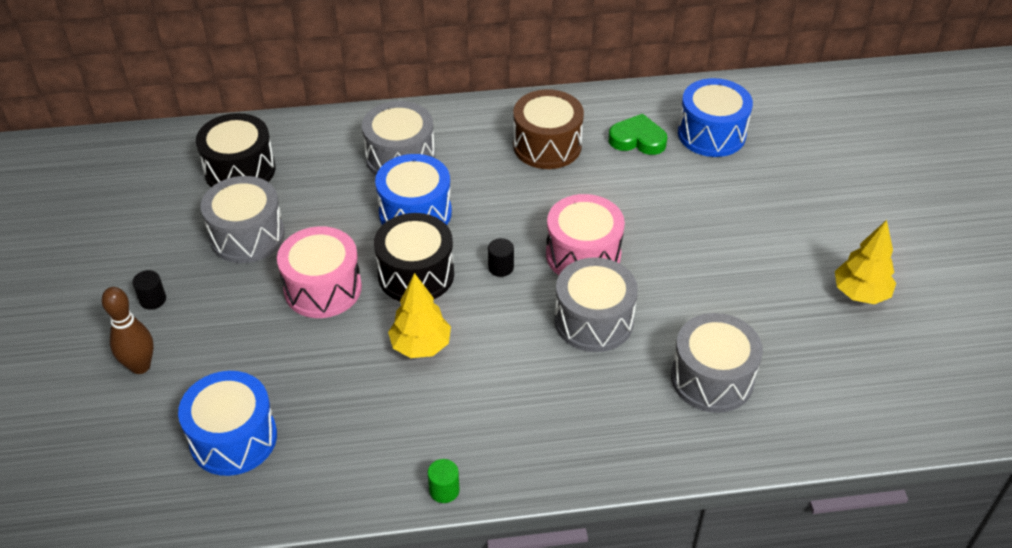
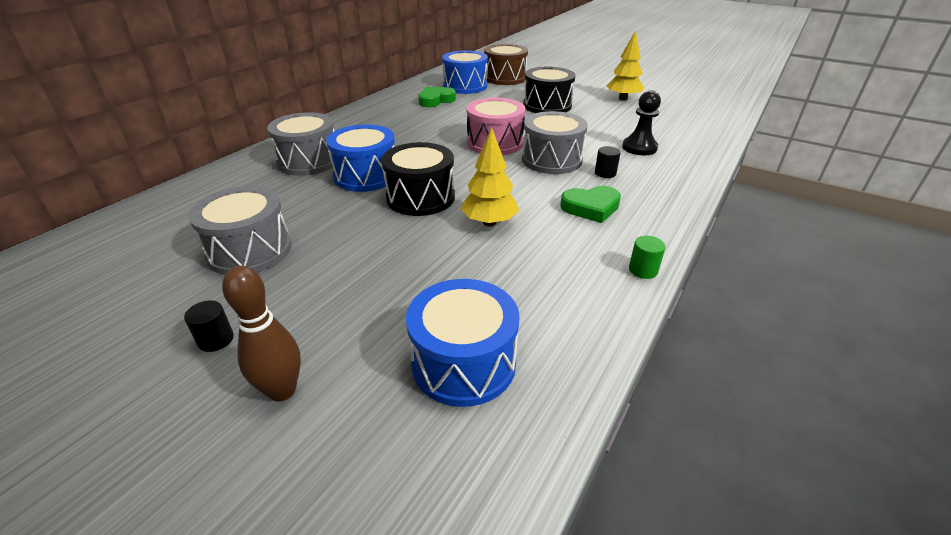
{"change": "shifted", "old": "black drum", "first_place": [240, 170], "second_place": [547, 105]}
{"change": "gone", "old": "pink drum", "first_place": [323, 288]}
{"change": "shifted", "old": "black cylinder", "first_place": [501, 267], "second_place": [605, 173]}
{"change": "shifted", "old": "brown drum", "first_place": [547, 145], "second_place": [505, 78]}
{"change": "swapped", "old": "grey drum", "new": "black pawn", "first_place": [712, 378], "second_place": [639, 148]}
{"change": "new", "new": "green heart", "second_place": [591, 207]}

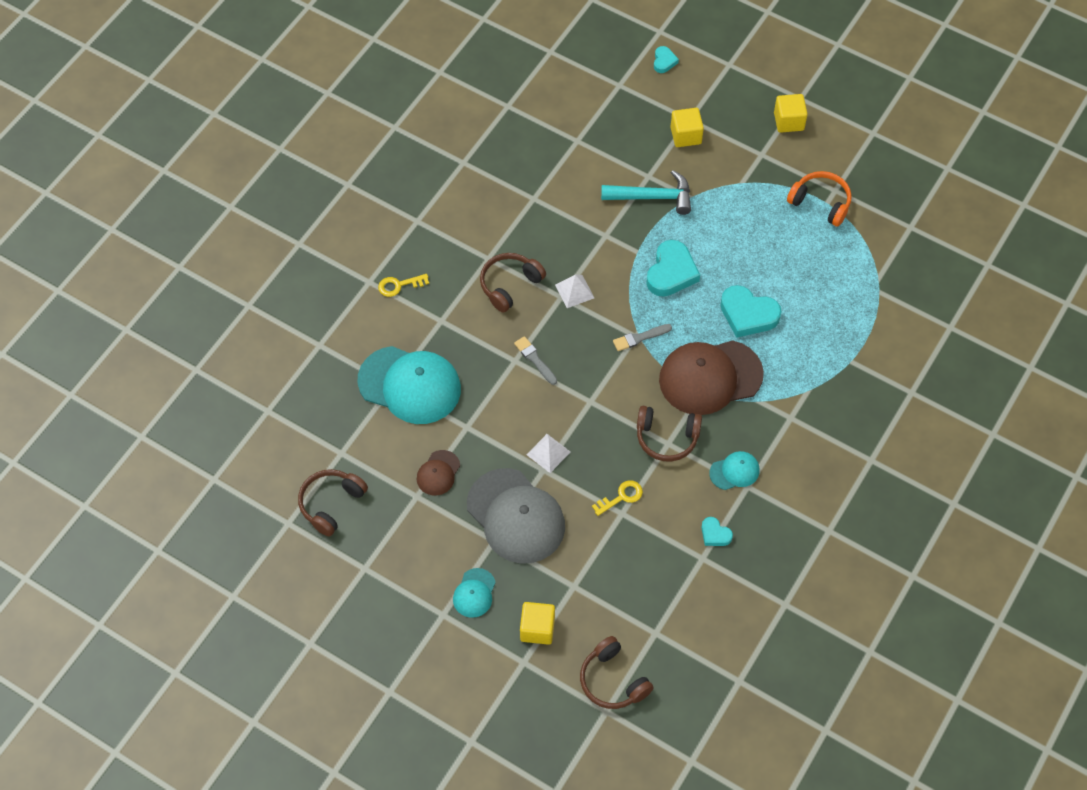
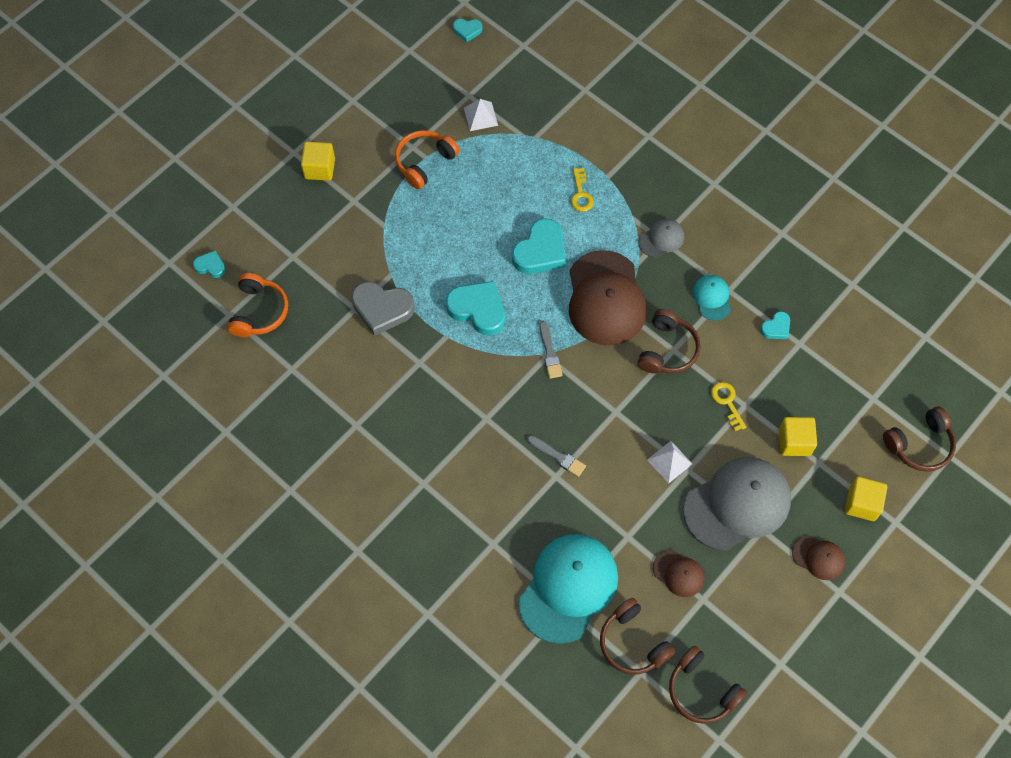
{"change": "shifted", "old": "yellow key", "first_place": [399, 285], "second_place": [581, 194]}
{"change": "repainted", "old": "turquoise cap", "new": "brown cap", "first_place": [474, 593], "second_place": [818, 557]}
{"change": "shifted", "old": "brown headphones", "first_place": [509, 285], "second_place": [632, 643]}
{"change": "rotated", "old": "grey brush", "first_place": [535, 359], "second_place": [558, 456], "degrees": -120}
{"change": "shifted", "old": "white pyramid", "first_place": [574, 291], "second_place": [480, 116]}
{"change": "swapped", "old": "turquoise hammer", "new": "grey heart", "first_place": [653, 197], "second_place": [382, 309]}
{"change": "shifted", "old": "yellow cube", "first_place": [686, 135], "second_place": [794, 442]}
{"change": "new", "new": "orange headphones", "second_place": [259, 312]}
{"change": "new", "new": "turquoise heart", "second_place": [467, 30]}
{"change": "new", "new": "grey cap", "second_place": [661, 239]}

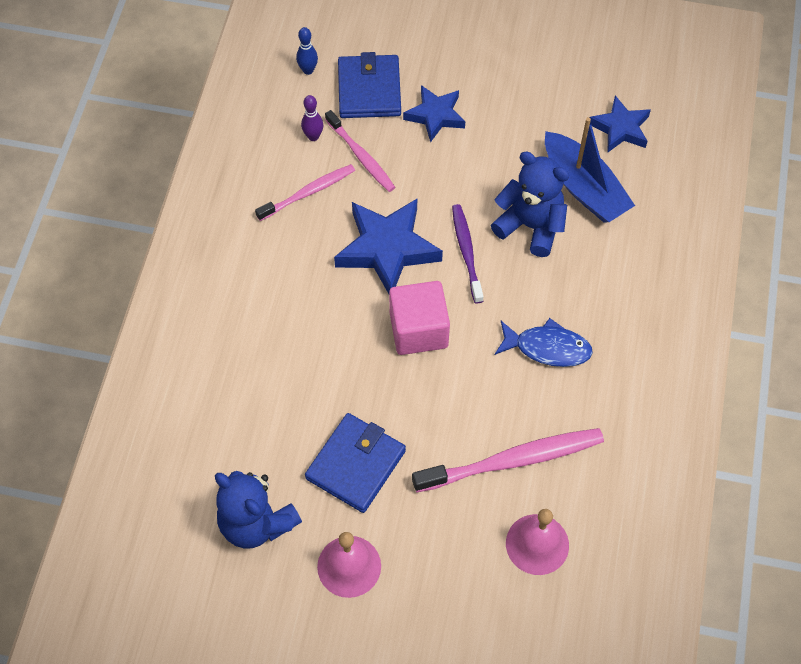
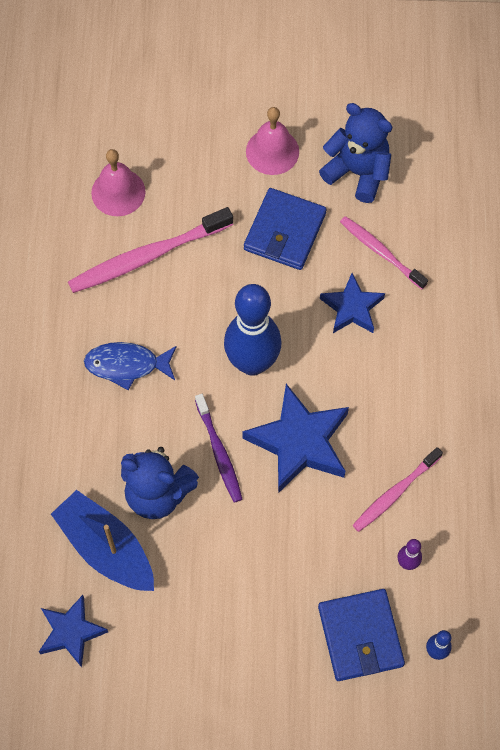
{"change": "shifted", "old": "pink toothbrush", "first_place": [361, 156], "second_place": [381, 252]}
{"change": "swapped", "old": "pink cube", "new": "blue bowling pin", "first_place": [418, 330], "second_place": [252, 363]}
{"change": "shifted", "old": "blue star", "first_place": [435, 115], "second_place": [352, 308]}

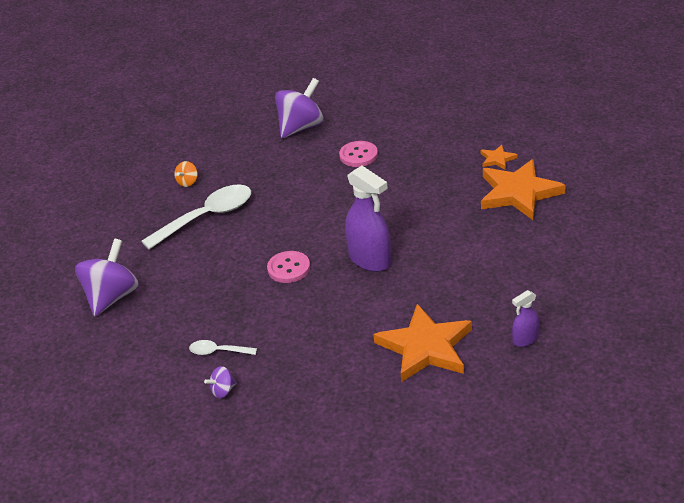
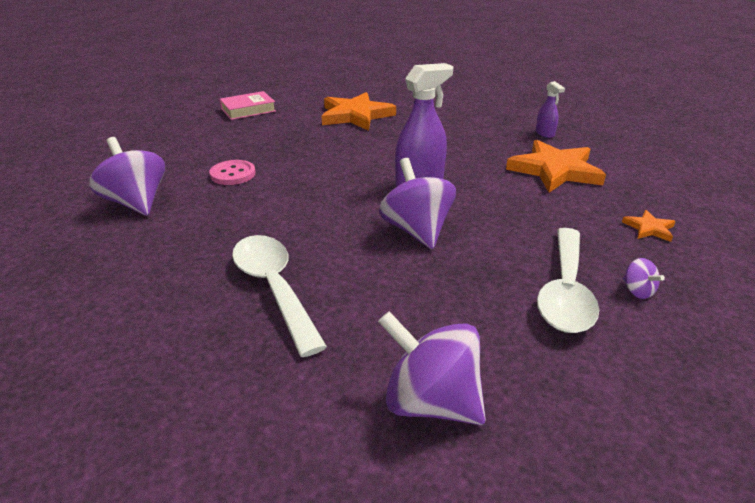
{"change": "gone", "old": "orange spinning top", "first_place": [187, 182]}
{"change": "scaled", "old": "white spoon", "first_place": [218, 351], "second_place": [565, 291], "factor": 2.06}
{"change": "swapped", "old": "pink button", "new": "purple spinning top", "first_place": [289, 268], "second_place": [416, 230]}
{"change": "shifted", "old": "orange star", "first_place": [497, 159], "second_place": [649, 228]}
{"change": "new", "new": "pink book", "second_place": [248, 110]}

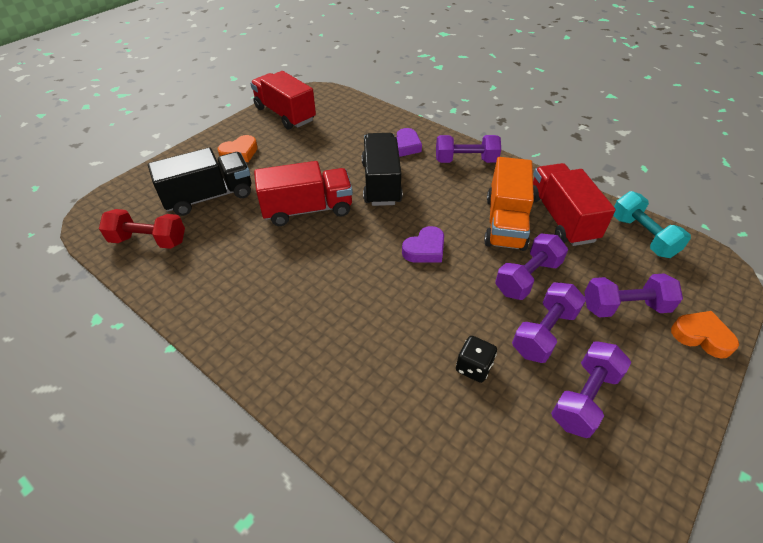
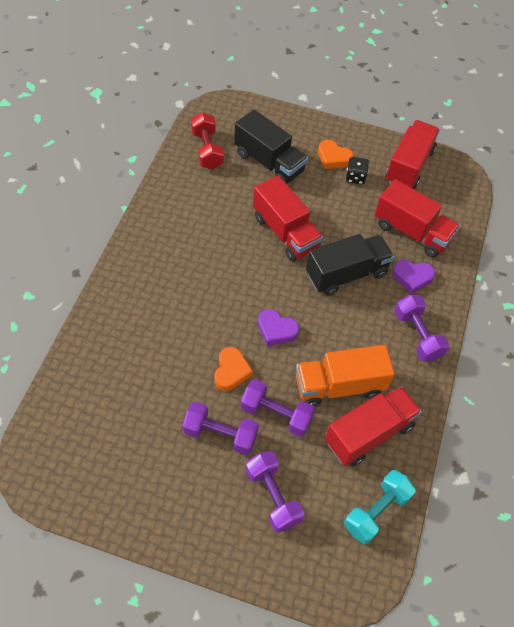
{"change": "shifted", "old": "black dice", "first_place": [473, 367], "second_place": [355, 177]}
{"change": "gone", "old": "purple dumbbell", "first_place": [584, 398]}
{"change": "shifted", "old": "orange heart", "first_place": [701, 336], "second_place": [231, 371]}
{"change": "new", "new": "red truck", "second_place": [412, 232]}

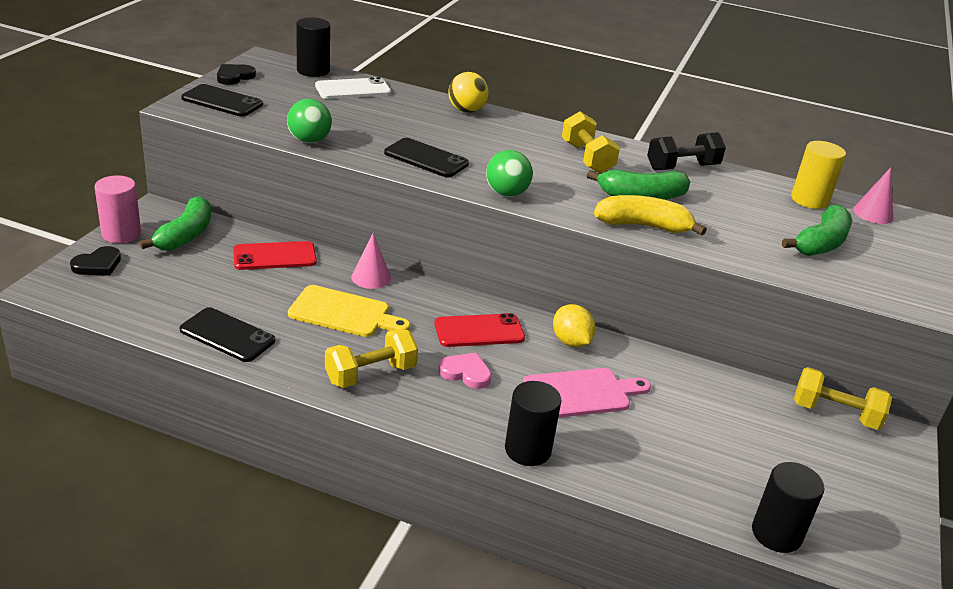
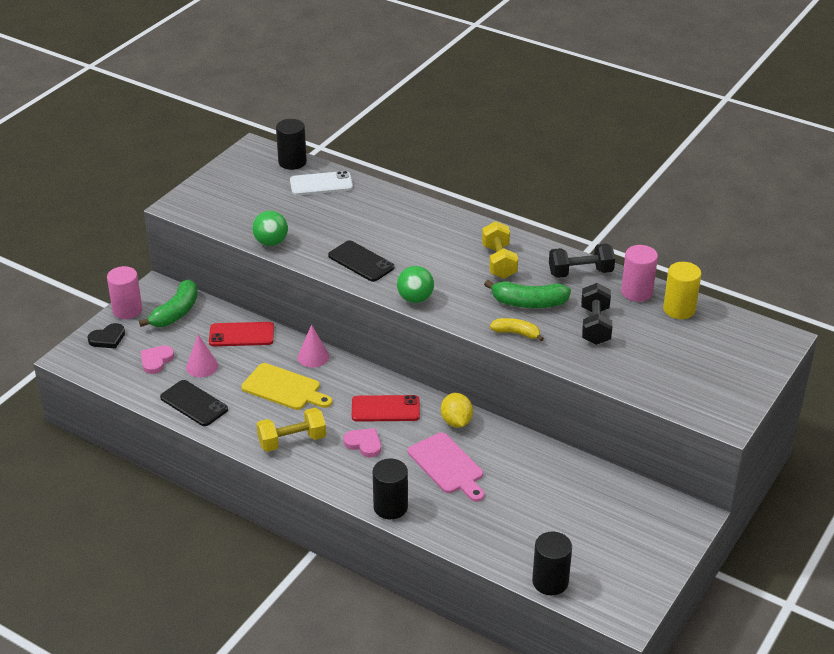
{"change": "gone", "old": "black phone", "first_place": [222, 101]}
{"change": "gone", "old": "black heart", "first_place": [234, 76]}
{"change": "gone", "old": "yellow ball", "first_place": [466, 110]}
{"change": "rotated", "old": "pink cutting board", "first_place": [581, 393], "second_place": [447, 466], "degrees": 60}
{"change": "scaled", "old": "yellow banana", "first_place": [643, 226], "second_place": [516, 333], "factor": 0.63}
{"change": "gone", "old": "green banana", "first_place": [820, 243]}
{"change": "gone", "old": "yellow dumbbell", "first_place": [835, 414]}
{"change": "shifted", "old": "pink cone", "first_place": [873, 213], "second_place": [202, 366]}
{"change": "new", "new": "pink heart", "second_place": [156, 360]}
{"change": "new", "new": "black dumbbell", "second_place": [595, 326]}
{"change": "new", "new": "pink cylinder", "second_place": [637, 292]}

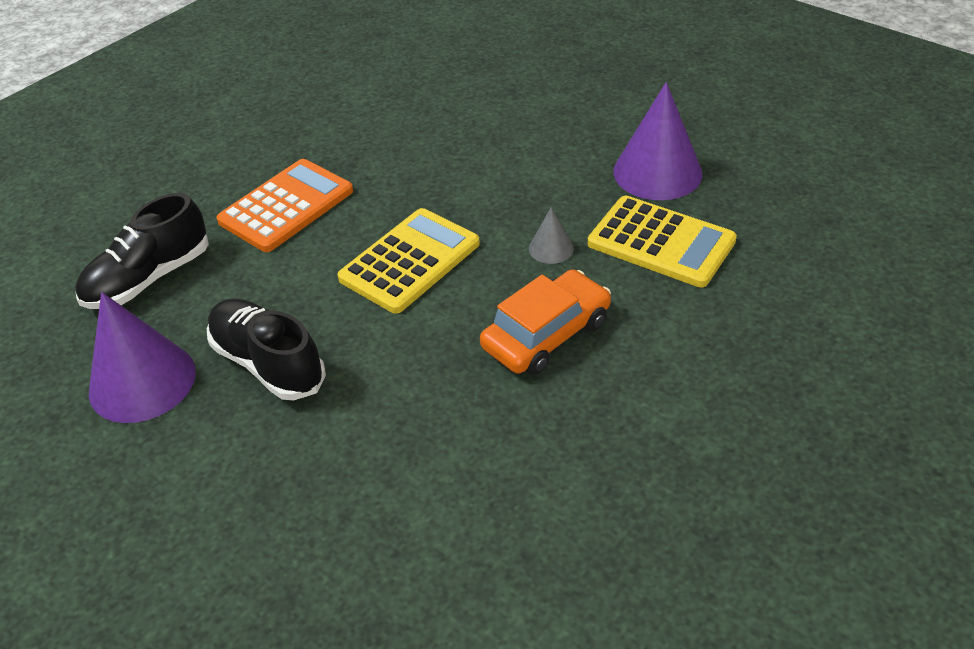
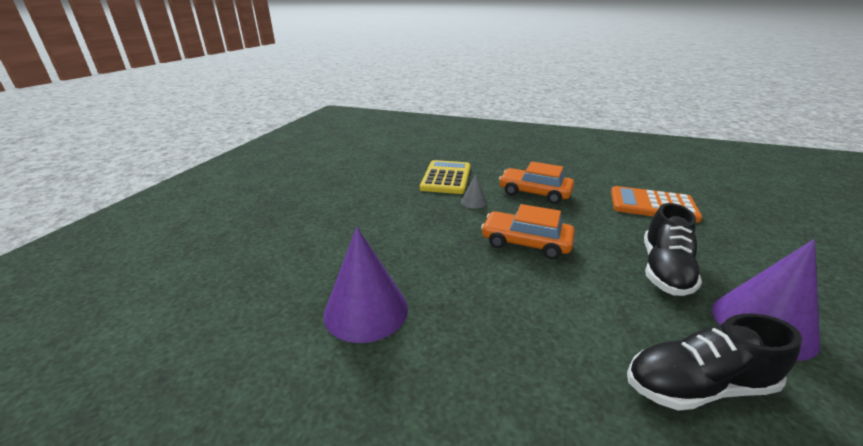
{"change": "rotated", "old": "black shoe", "first_place": [149, 279], "second_place": [697, 385], "degrees": 150}
{"change": "shifted", "old": "orange calculator", "first_place": [286, 206], "second_place": [652, 205]}
{"change": "swapped", "old": "yellow calculator", "new": "orange car", "first_place": [410, 261], "second_place": [526, 243]}
{"change": "shifted", "old": "purple cone", "first_place": [657, 172], "second_place": [366, 310]}

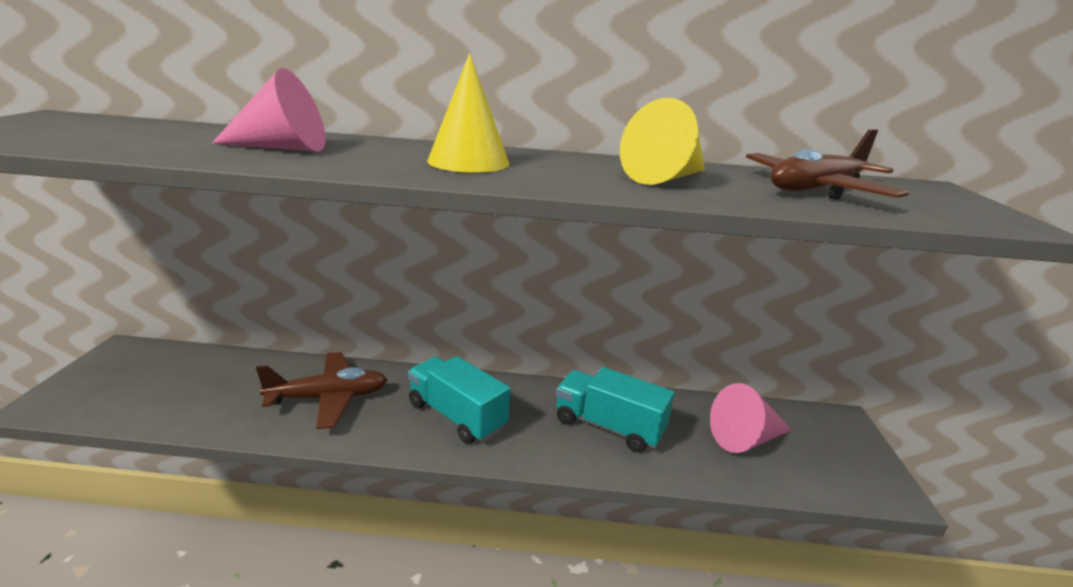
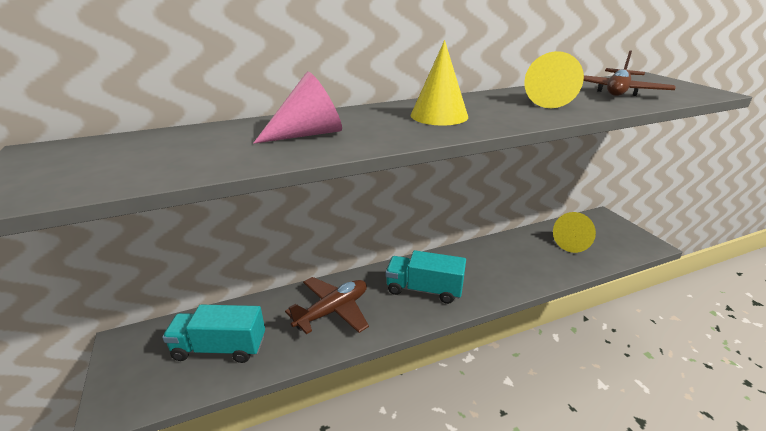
{"change": "shifted", "old": "turquoise truck", "first_place": [608, 426], "second_place": [220, 348]}
{"change": "repainted", "old": "pink cone", "new": "yellow cone", "first_place": [745, 439], "second_place": [574, 243]}

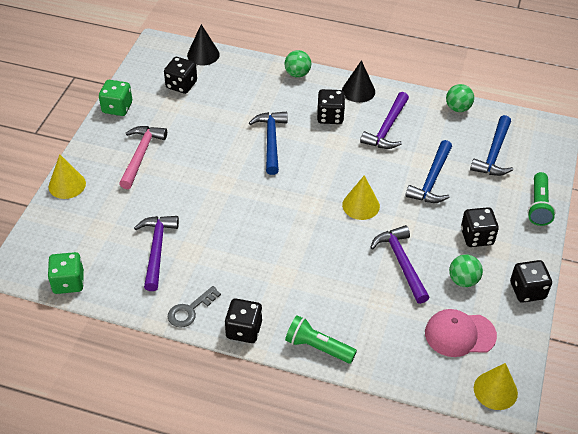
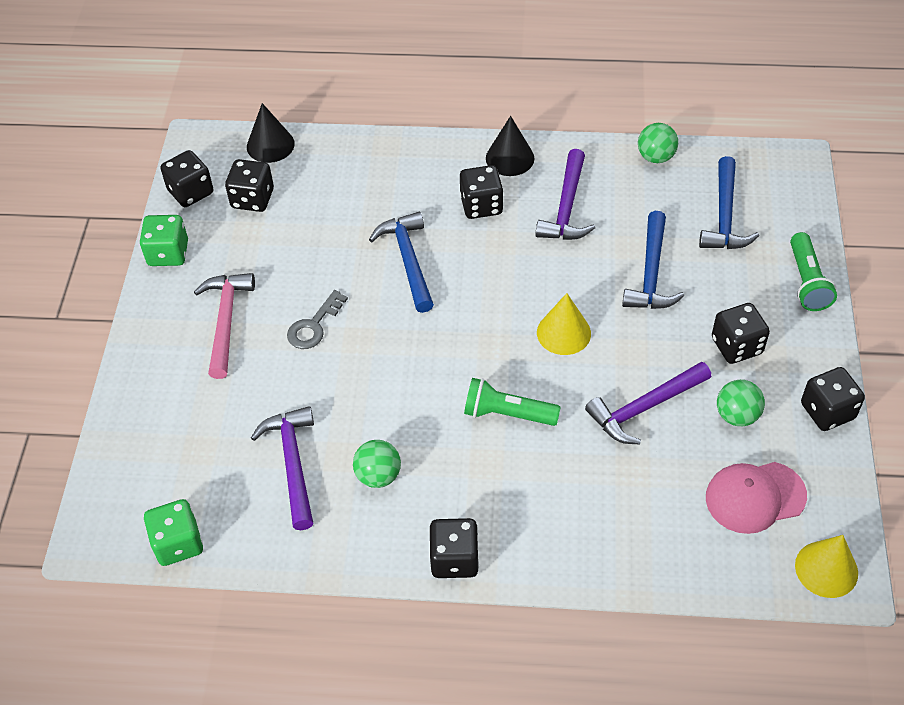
{"change": "gone", "old": "yellow cone", "first_place": [67, 185]}
{"change": "shifted", "old": "grey key", "first_place": [190, 310], "second_place": [314, 326]}
{"change": "shifted", "old": "green ball", "first_place": [297, 74], "second_place": [378, 475]}
{"change": "shifted", "old": "green flashlight", "first_place": [317, 347], "second_place": [507, 414]}
{"change": "rotated", "old": "purple hammer", "first_place": [401, 263], "second_place": [645, 408], "degrees": -90}
{"change": "new", "new": "black dice", "second_place": [191, 192]}

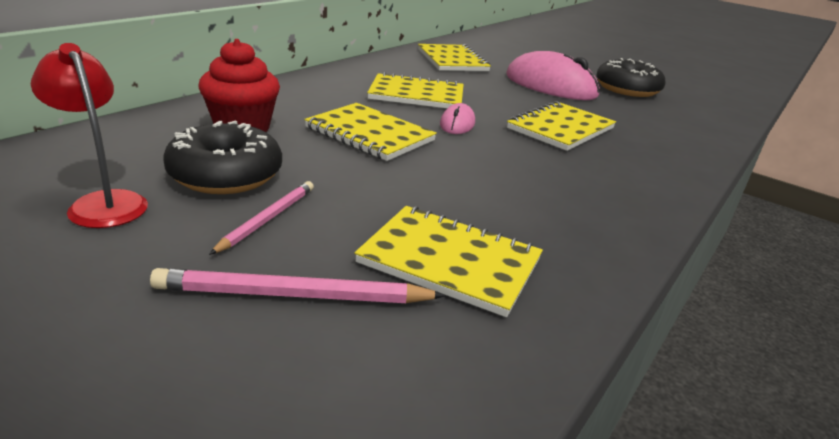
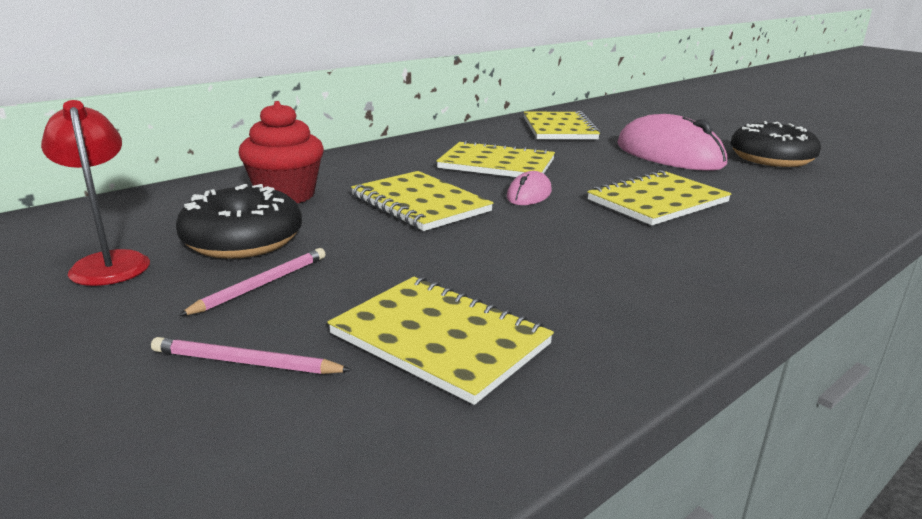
{"change": "scaled", "old": "pink pencil", "first_place": [295, 295], "second_place": [246, 362], "factor": 0.66}

